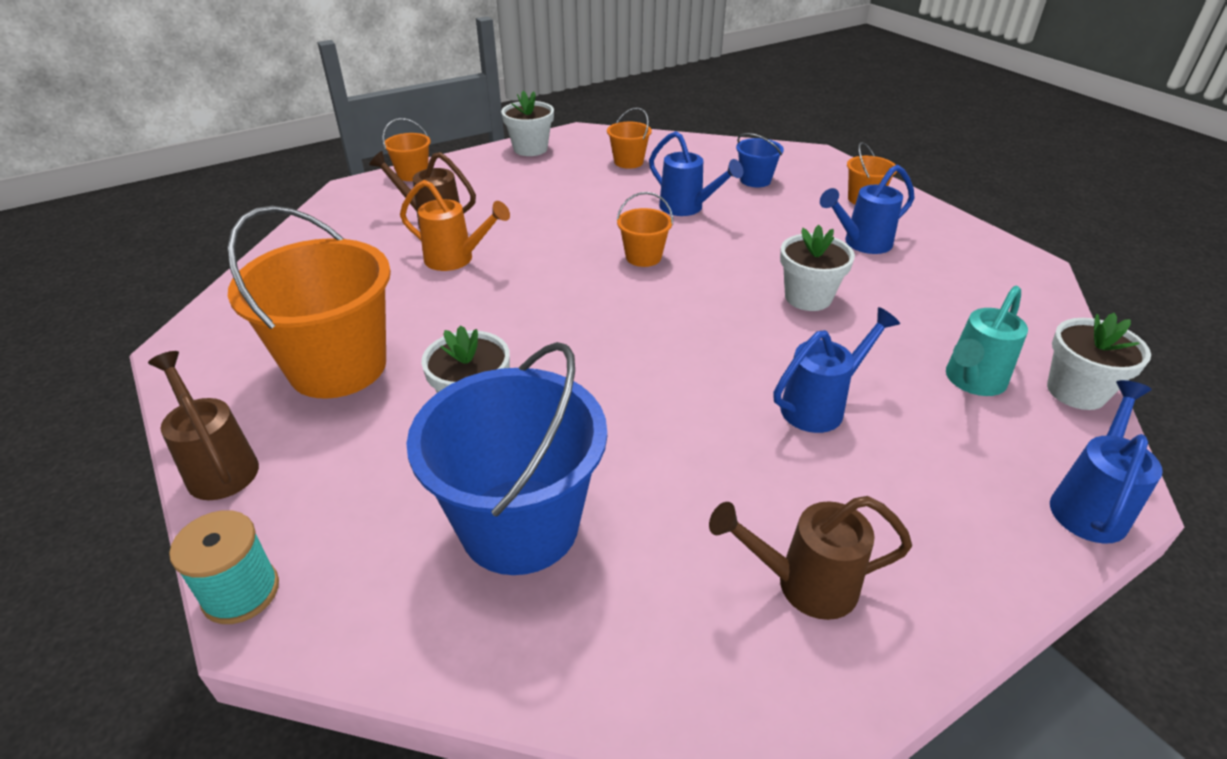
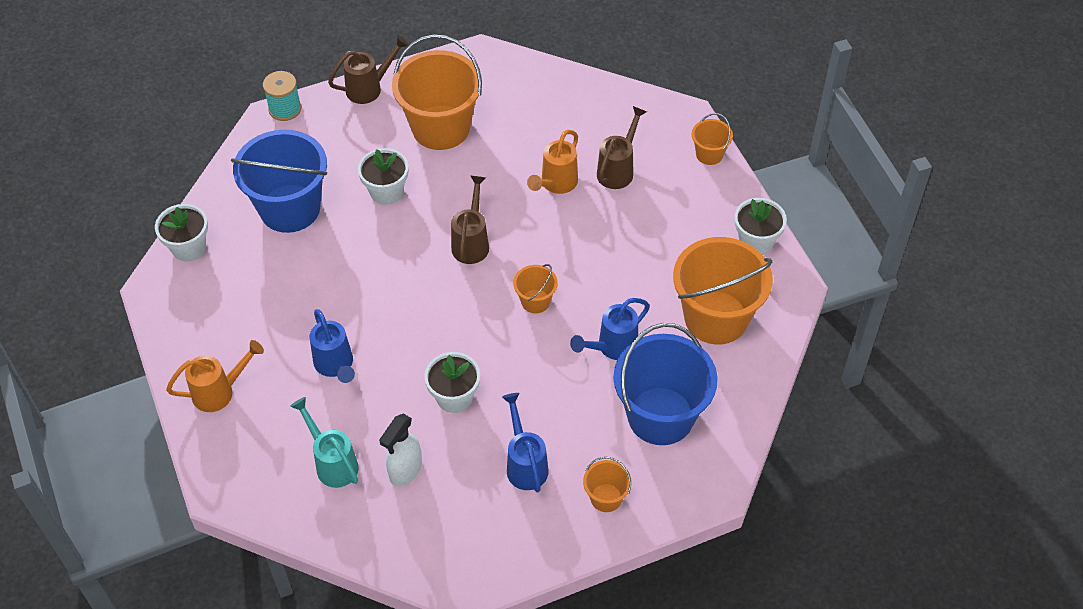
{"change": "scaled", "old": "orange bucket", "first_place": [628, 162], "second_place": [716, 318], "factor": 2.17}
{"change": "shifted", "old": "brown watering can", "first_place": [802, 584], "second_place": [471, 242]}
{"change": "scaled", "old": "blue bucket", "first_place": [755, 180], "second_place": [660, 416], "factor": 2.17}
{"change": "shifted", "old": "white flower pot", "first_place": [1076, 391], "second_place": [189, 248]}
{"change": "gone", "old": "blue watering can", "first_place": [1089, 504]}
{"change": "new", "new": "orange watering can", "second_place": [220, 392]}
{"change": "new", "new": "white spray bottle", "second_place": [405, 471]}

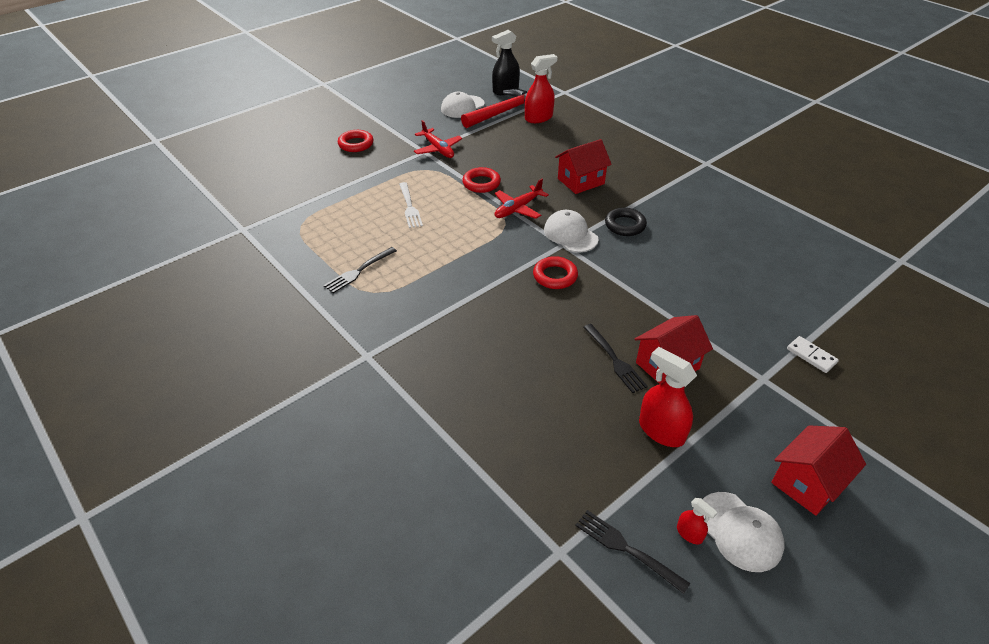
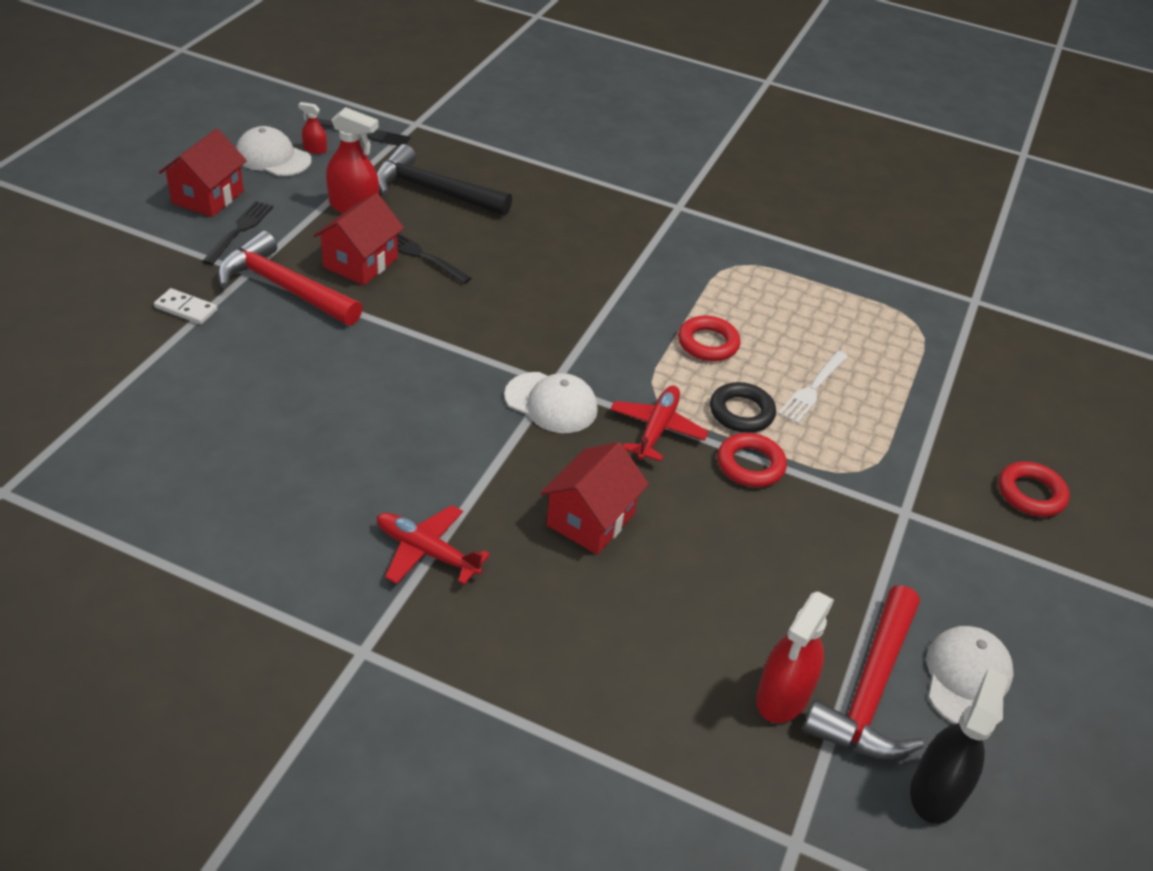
{"change": "shifted", "old": "black fork", "first_place": [359, 271], "second_place": [239, 231]}
{"change": "rotated", "old": "white fork", "first_place": [409, 207], "second_place": [813, 389], "degrees": -105}
{"change": "shifted", "old": "red plane", "first_place": [438, 149], "second_place": [427, 552]}
{"change": "shifted", "old": "red ring", "first_place": [555, 276], "second_place": [708, 343]}
{"change": "shifted", "old": "black ring", "first_place": [625, 225], "second_place": [741, 412]}
{"change": "new", "new": "red hammer", "second_place": [284, 287]}
{"change": "new", "new": "black hammer", "second_place": [433, 191]}

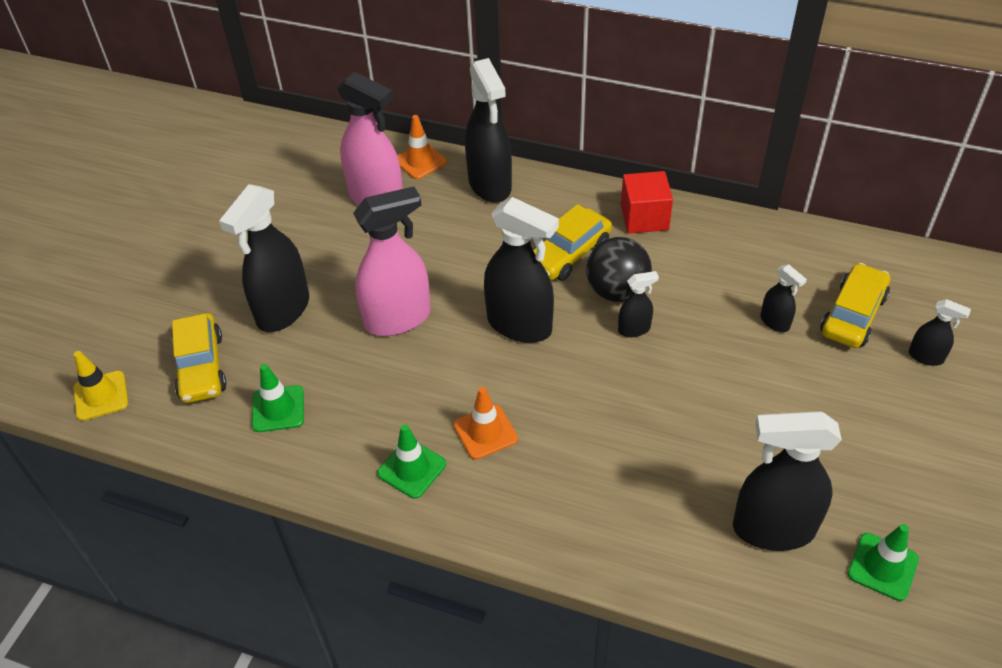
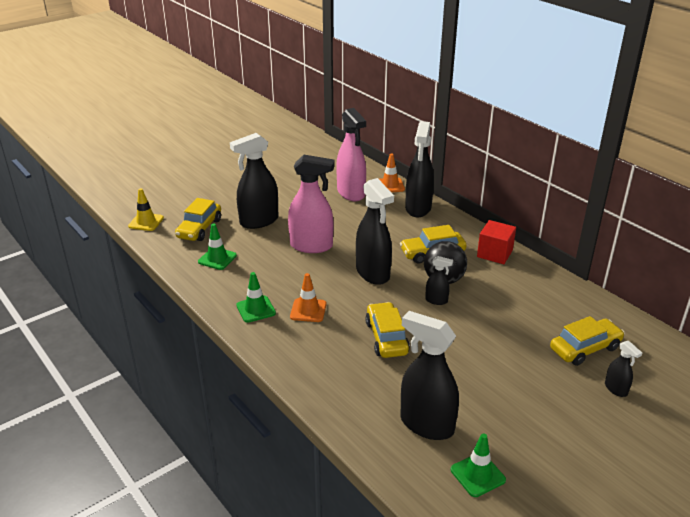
{"change": "gone", "old": "black spray bottle", "first_place": [775, 322]}
{"change": "new", "new": "yellow car", "second_place": [386, 337]}

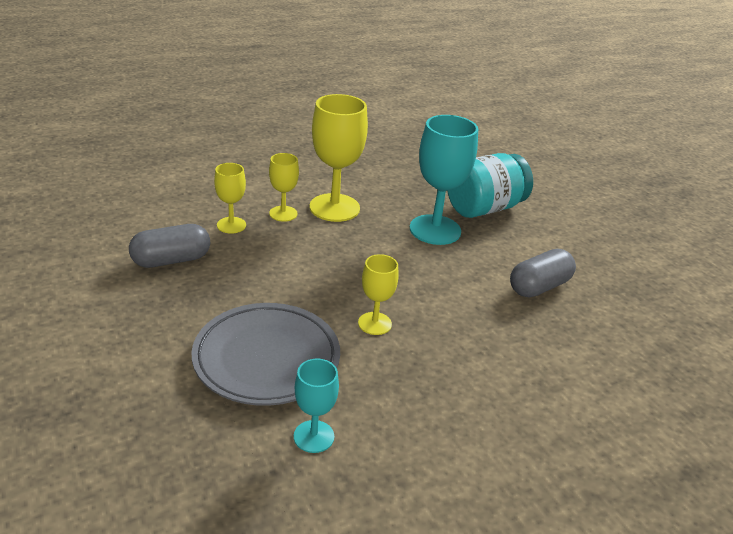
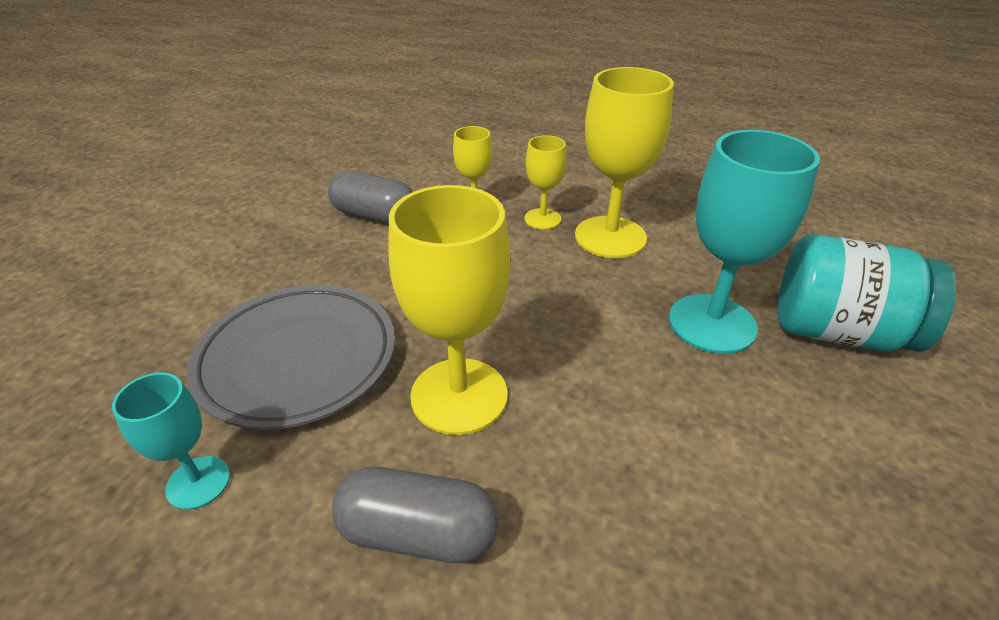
{"change": "scaled", "old": "yellow goblet", "first_place": [374, 323], "second_place": [459, 395], "factor": 1.85}
{"change": "shifted", "old": "grey capsule", "first_place": [539, 287], "second_place": [418, 533]}

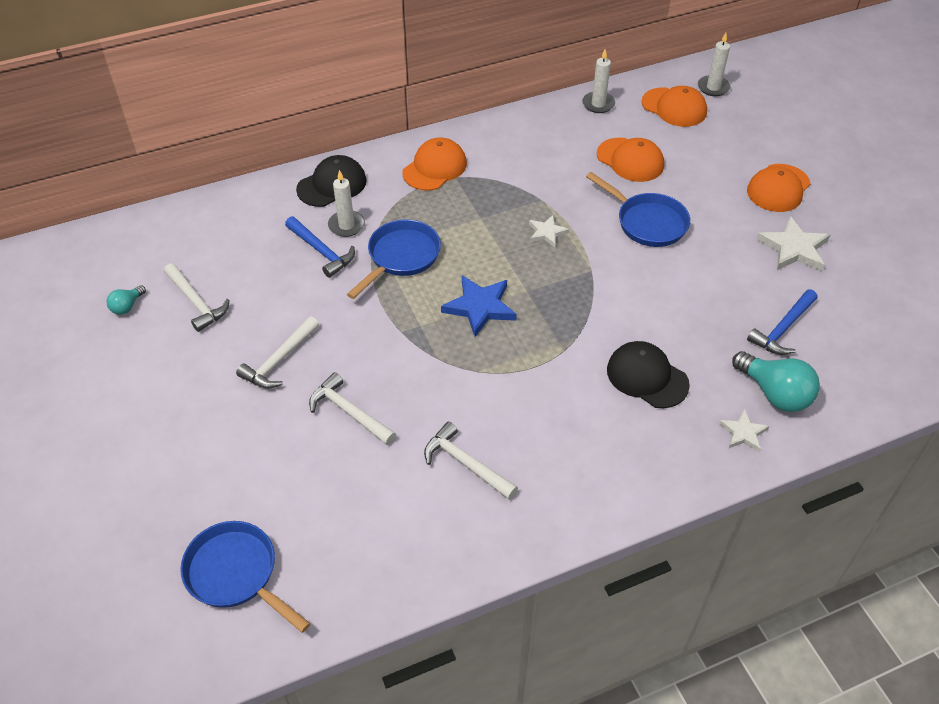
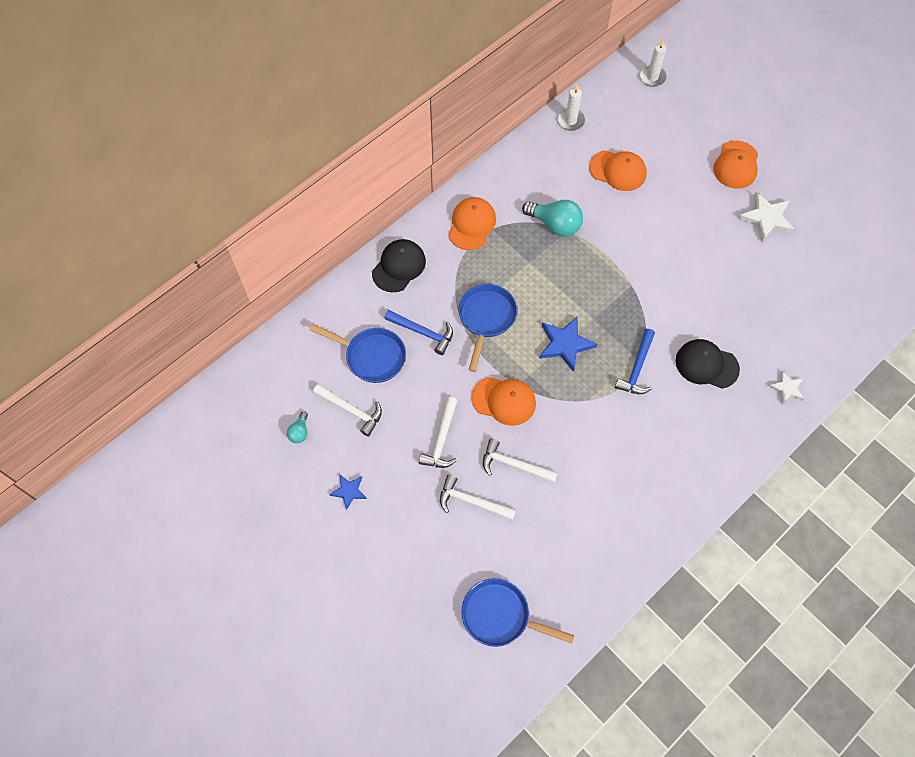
{"change": "gone", "old": "white candle", "first_place": [346, 225]}
{"change": "shifted", "old": "white hammer", "first_place": [465, 464], "second_place": [472, 502]}
{"change": "gone", "old": "white star", "first_place": [547, 233]}
{"change": "shifted", "old": "blue pan", "first_place": [647, 222], "second_place": [372, 356]}
{"change": "shifted", "old": "orange cap", "first_place": [674, 107], "second_place": [504, 401]}
{"change": "shifted", "old": "turquoise light bulb", "first_place": [774, 393], "second_place": [555, 225]}
{"change": "shifted", "old": "blue hammer", "first_place": [783, 329], "second_place": [637, 368]}
{"change": "new", "new": "blue star", "second_place": [349, 491]}

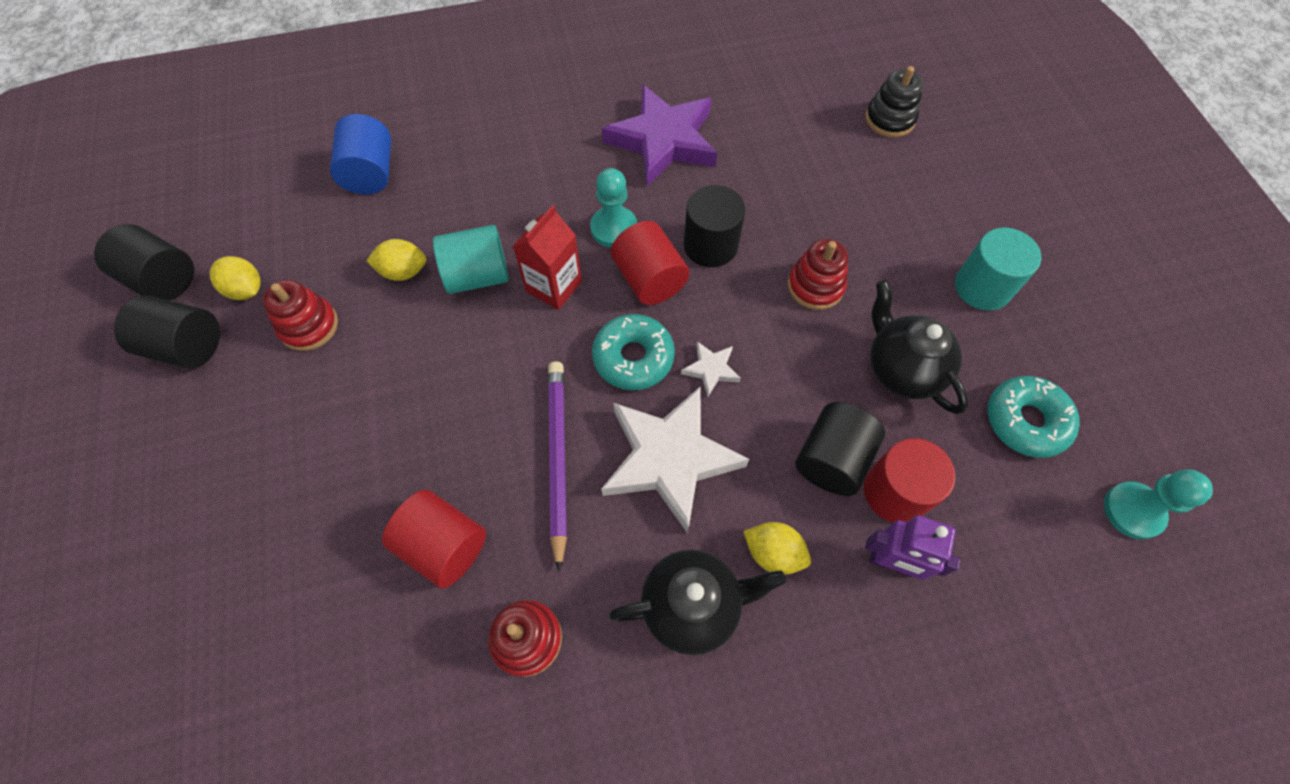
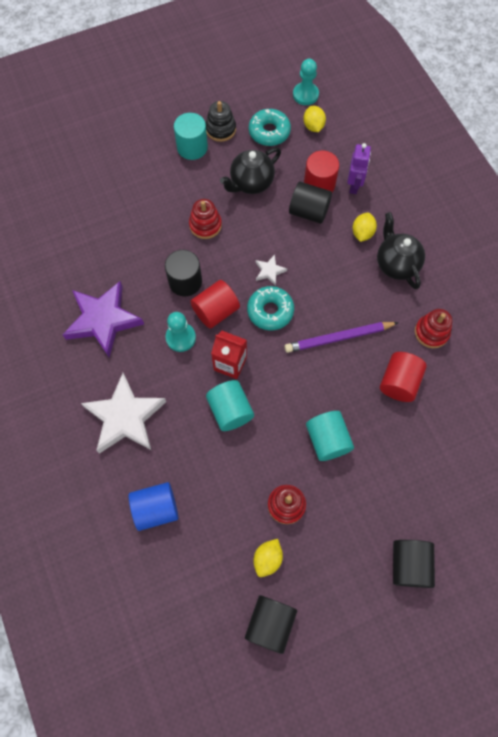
{"change": "shifted", "old": "black cylinder", "first_place": [187, 346], "second_place": [409, 565]}
{"change": "shifted", "old": "yellow lemon", "first_place": [403, 271], "second_place": [313, 126]}
{"change": "shifted", "old": "white star", "first_place": [669, 458], "second_place": [125, 417]}
{"change": "shifted", "old": "black stacking toy", "first_place": [889, 119], "second_place": [220, 129]}
{"change": "new", "new": "turquoise cylinder", "second_place": [327, 440]}

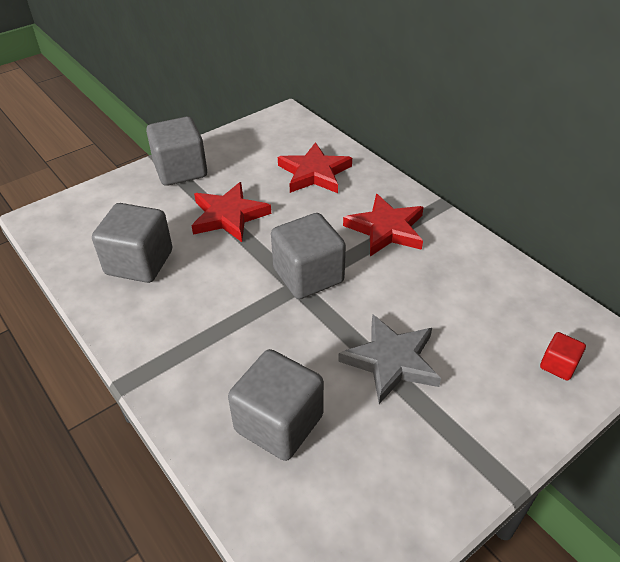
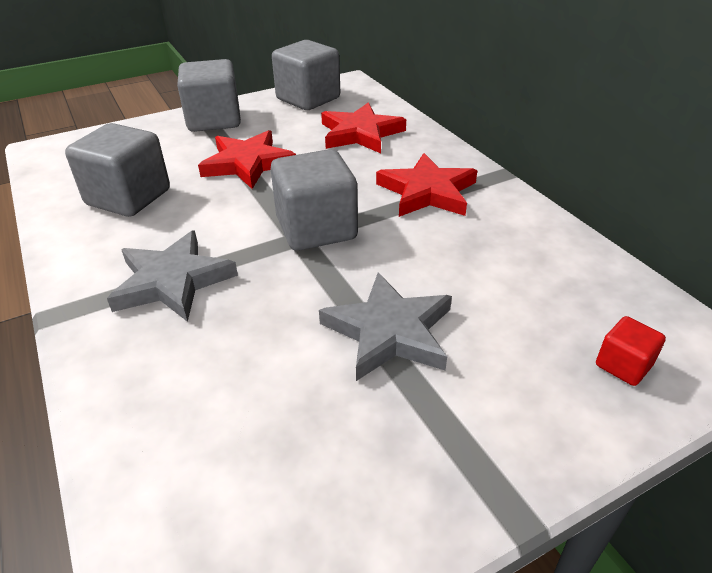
{"change": "shifted", "old": "grey cube", "first_place": [279, 423], "second_place": [308, 99]}
{"change": "new", "new": "grey star", "second_place": [172, 281]}

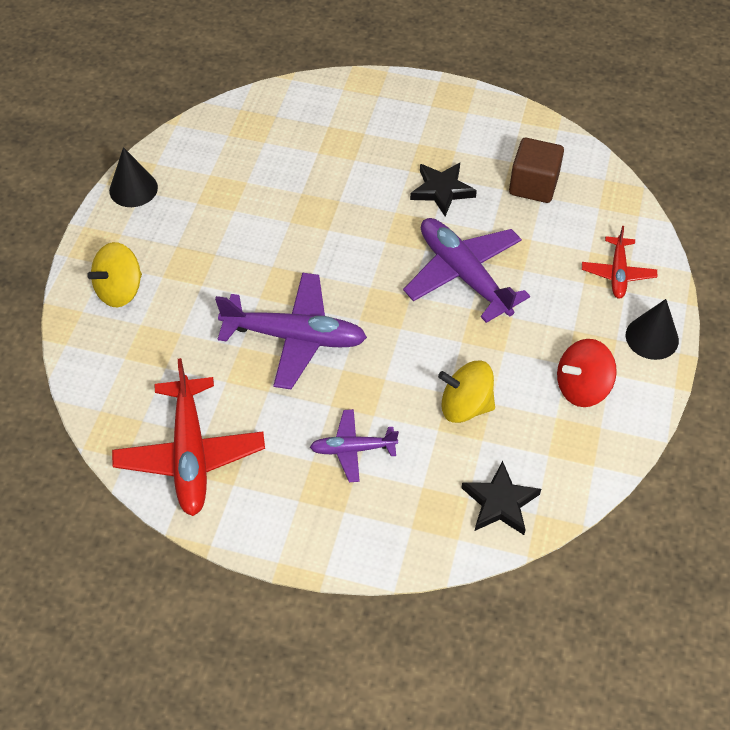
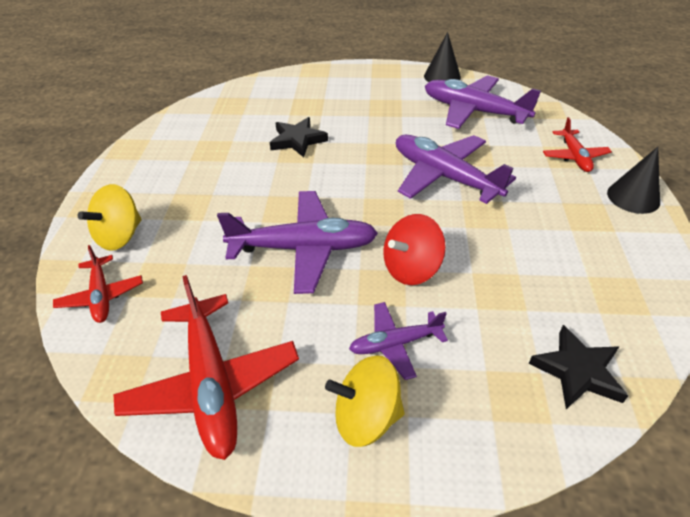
{"change": "shifted", "old": "black cone", "first_place": [133, 189], "second_place": [442, 76]}
{"change": "shifted", "old": "black star", "first_place": [442, 190], "second_place": [297, 140]}
{"change": "shifted", "old": "yellow spinning top", "first_place": [465, 406], "second_place": [366, 417]}
{"change": "swapped", "old": "brown cube", "new": "purple plane", "first_place": [533, 185], "second_place": [473, 111]}
{"change": "shifted", "old": "red spinning top", "first_place": [582, 387], "second_place": [411, 268]}
{"change": "new", "new": "red plane", "second_place": [101, 296]}

